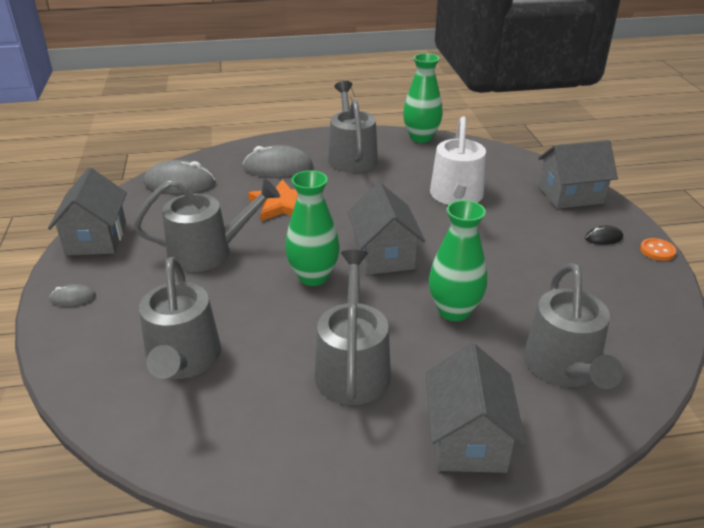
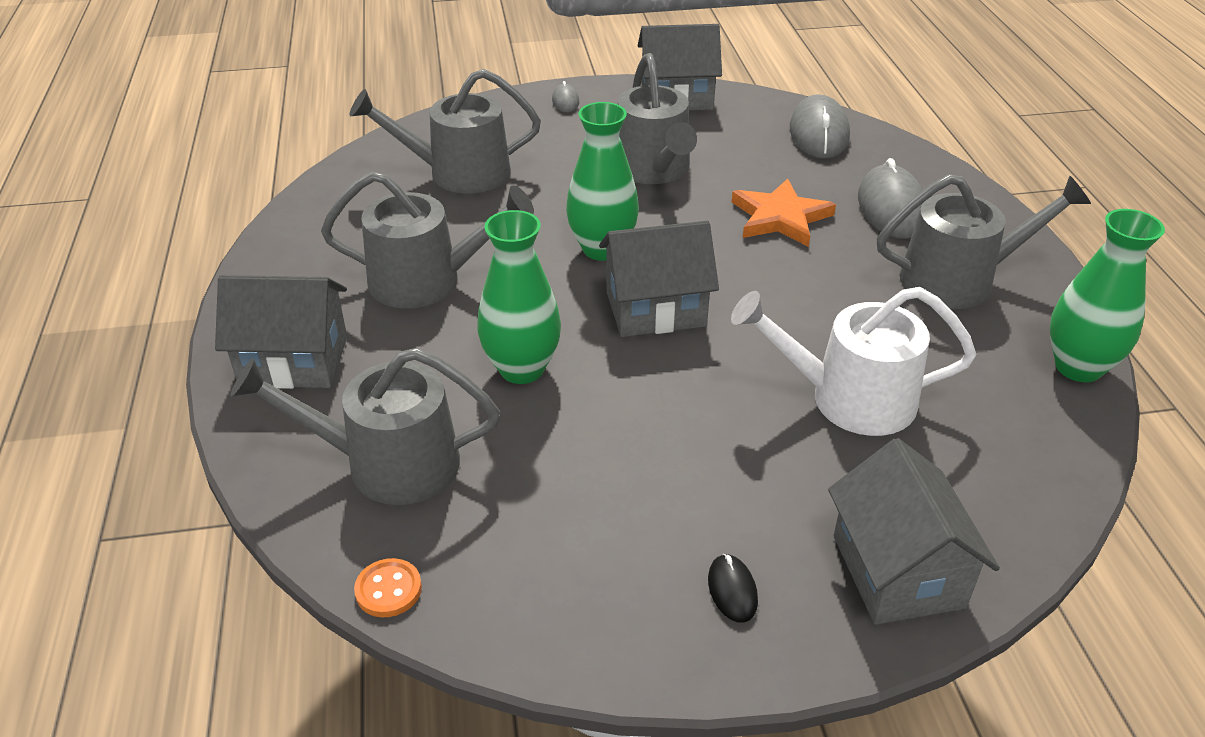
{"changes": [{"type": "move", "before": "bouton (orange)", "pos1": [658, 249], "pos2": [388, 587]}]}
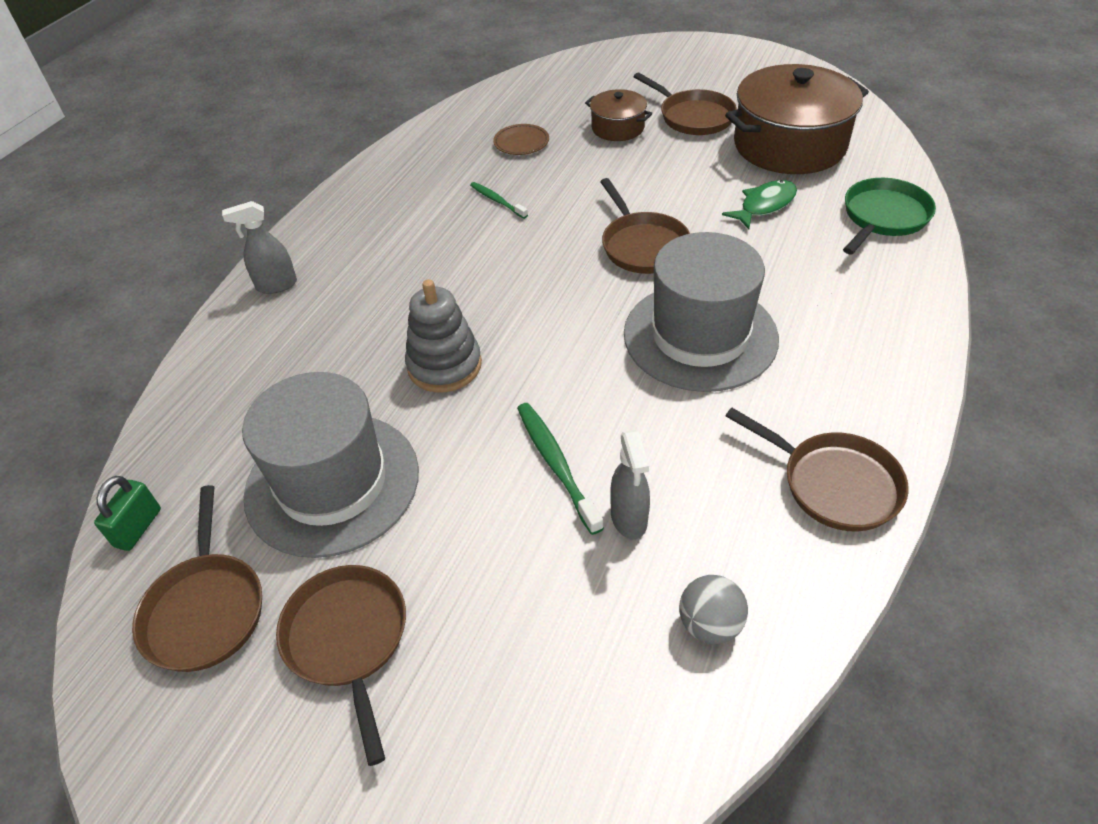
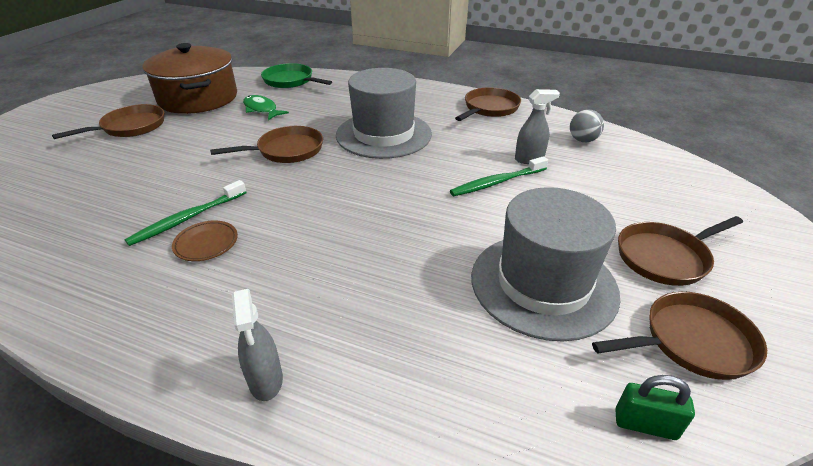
{"changes": [{"type": "delete", "before": "jouet à empiler (gris)", "pos1": [443, 335]}, {"type": "delete", "before": "marmite (marron)", "pos1": [619, 115]}, {"type": "move", "before": "assiette (marron)", "pos1": [521, 139], "pos2": [205, 240]}, {"type": "resize", "before": "brosse à dents (vert)", "pos1": [499, 200], "pos2": [185, 213], "scale": 1.58}]}
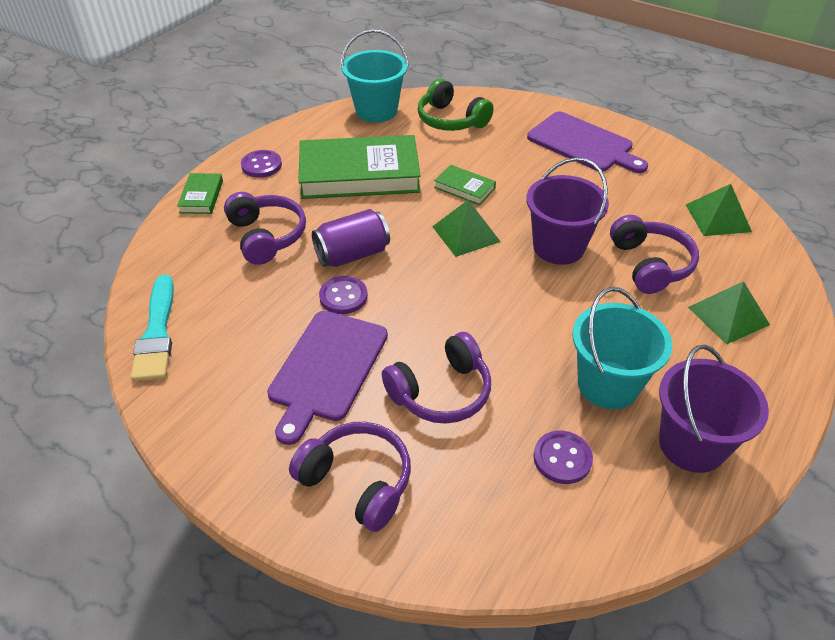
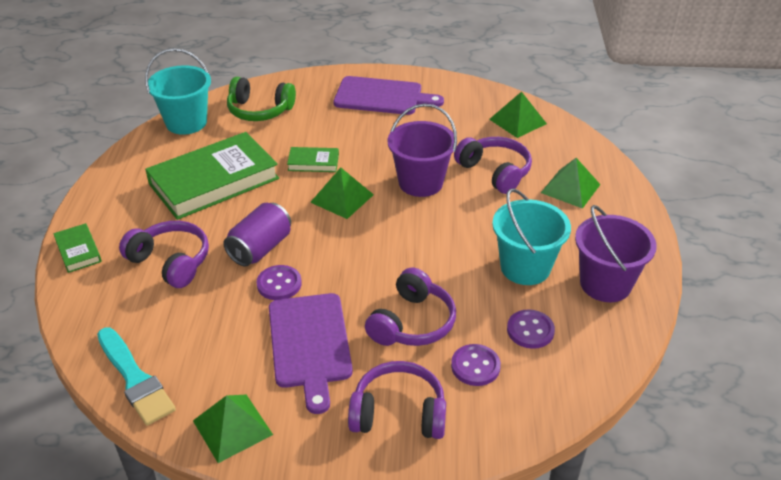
{"changes": [{"type": "insert", "after": "pyramide (vert)", "pos2": [233, 429]}, {"type": "move", "before": "bouton (violet)", "pos1": [261, 164], "pos2": [476, 365]}]}
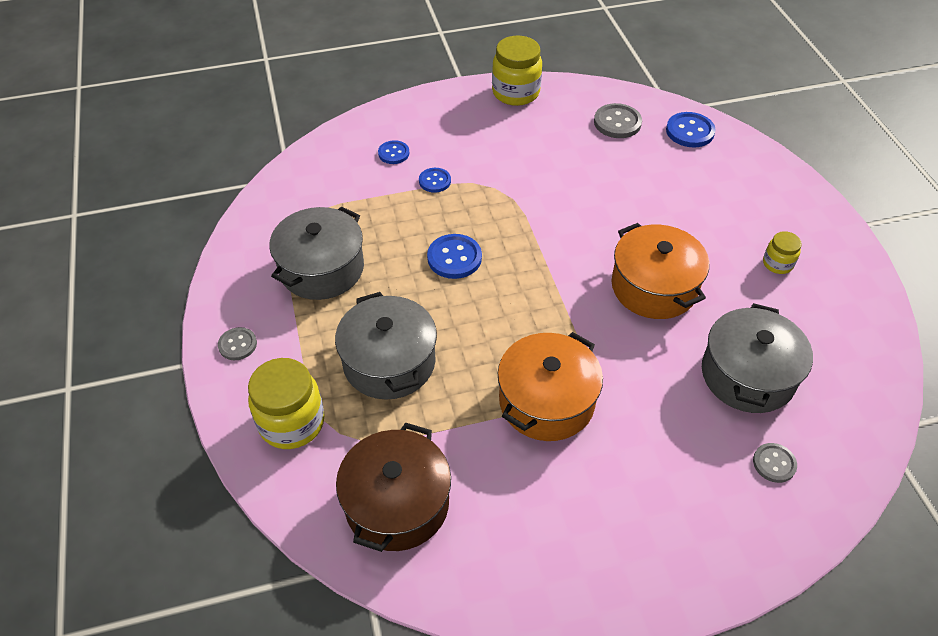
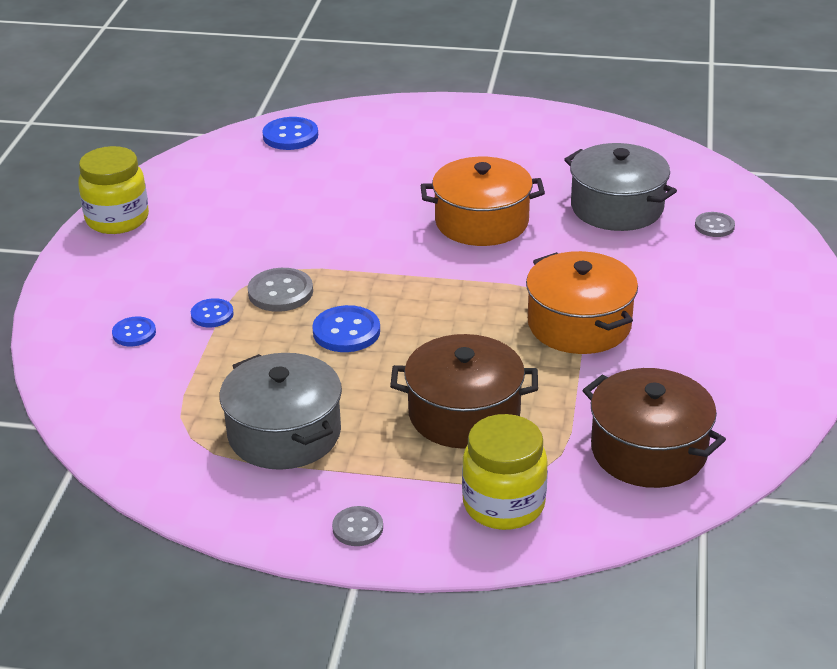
{"changes": [{"type": "delete", "before": "bocal (jaune)", "pos1": [782, 252]}, {"type": "move", "before": "bouton (gris)", "pos1": [618, 120], "pos2": [280, 290]}, {"type": "recolor", "before": "marmite (gris)", "after": "marmite (marron)", "pos1": [386, 346], "pos2": [464, 391]}]}
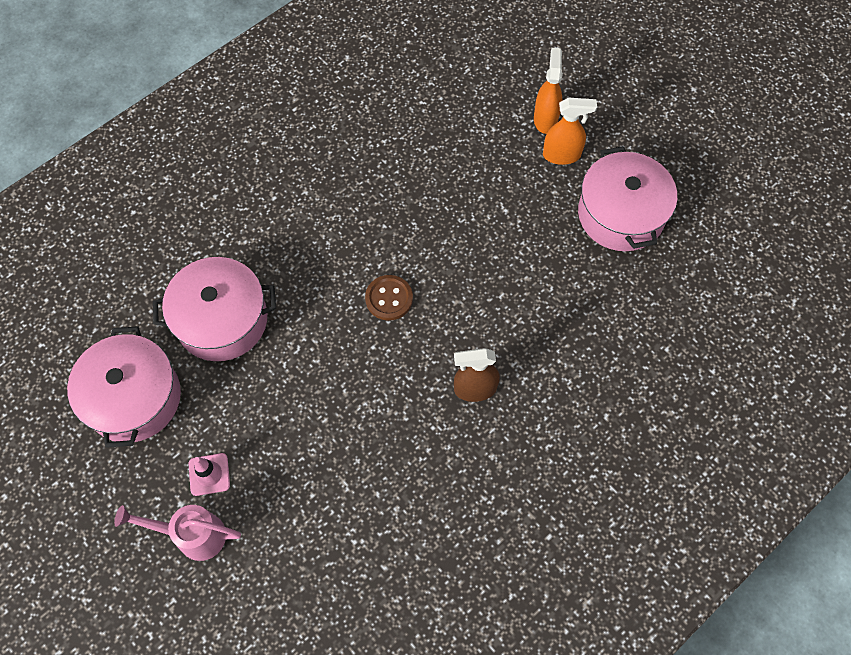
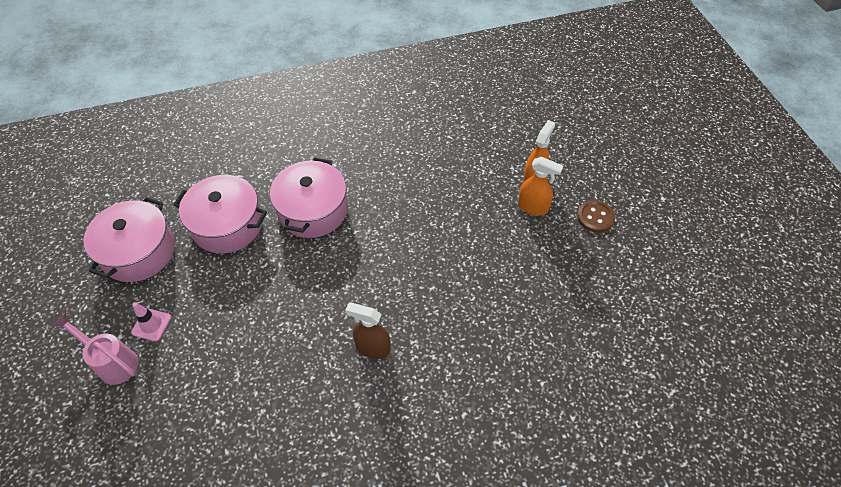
{"changes": [{"type": "move", "before": "bouton (marron)", "pos1": [389, 298], "pos2": [596, 216]}, {"type": "move", "before": "marmite (rose)", "pos1": [627, 198], "pos2": [308, 197]}]}
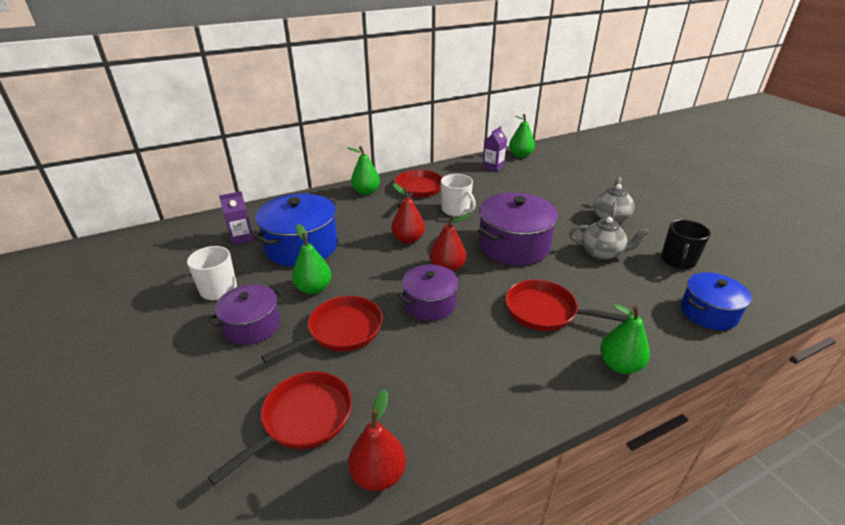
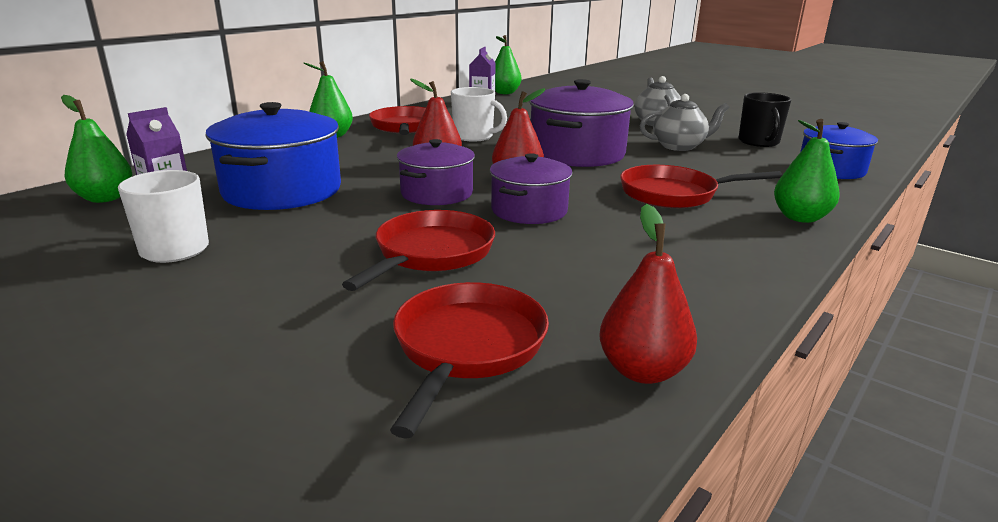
{"changes": [{"type": "move", "before": "marmite (violet)", "pos1": [246, 314], "pos2": [436, 172]}, {"type": "move", "before": "poire (vert)", "pos1": [312, 259], "pos2": [96, 149]}]}
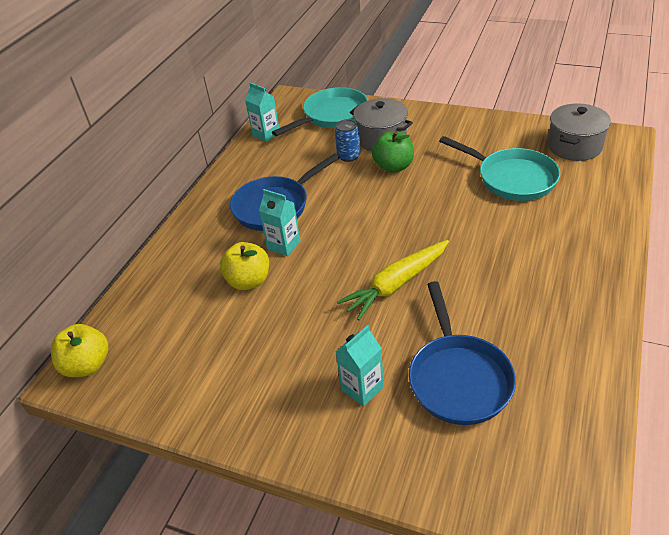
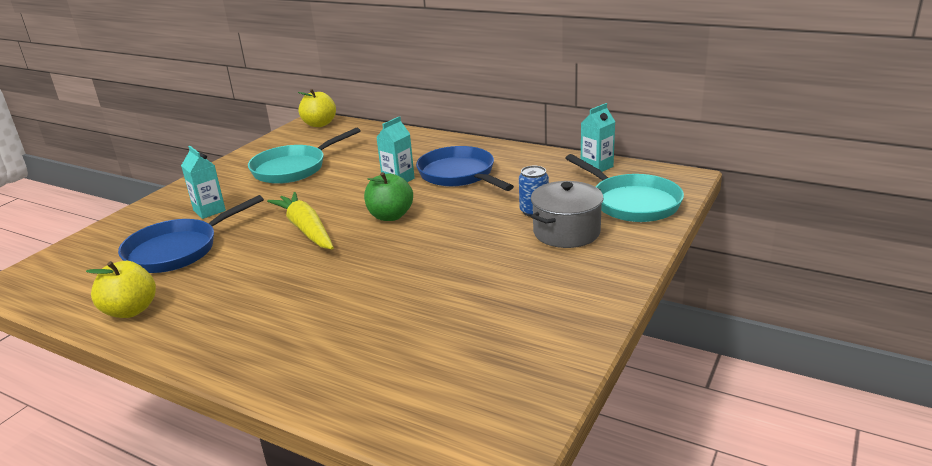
{"changes": [{"type": "delete", "before": "marmite (gris)", "pos1": [579, 132]}, {"type": "move", "before": "pomme (jaune)", "pos1": [244, 266], "pos2": [121, 289]}, {"type": "move", "before": "pomme (vert)", "pos1": [393, 152], "pos2": [388, 196]}, {"type": "move", "before": "poêle (turquoise)", "pos1": [499, 168], "pos2": [304, 156]}, {"type": "rotate", "before": "poêle (bleu)", "pos1": [462, 353], "pos2": [191, 234], "turn": -45}]}
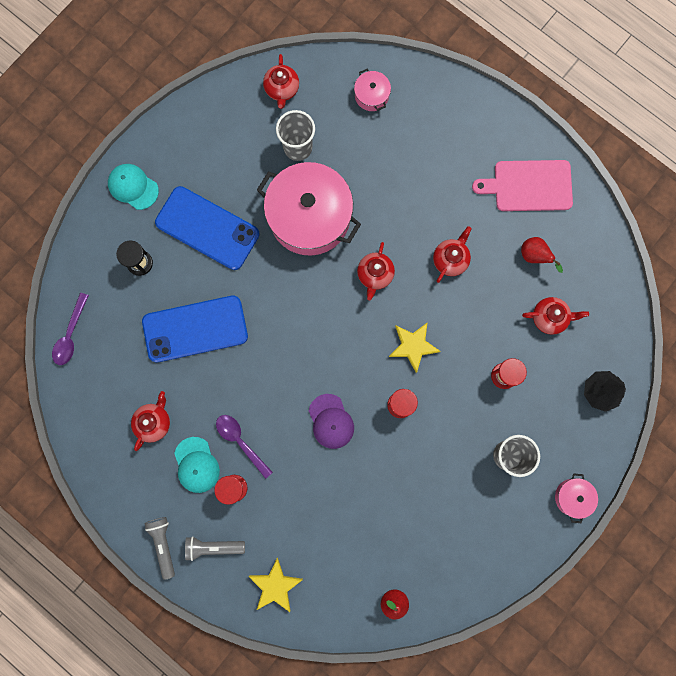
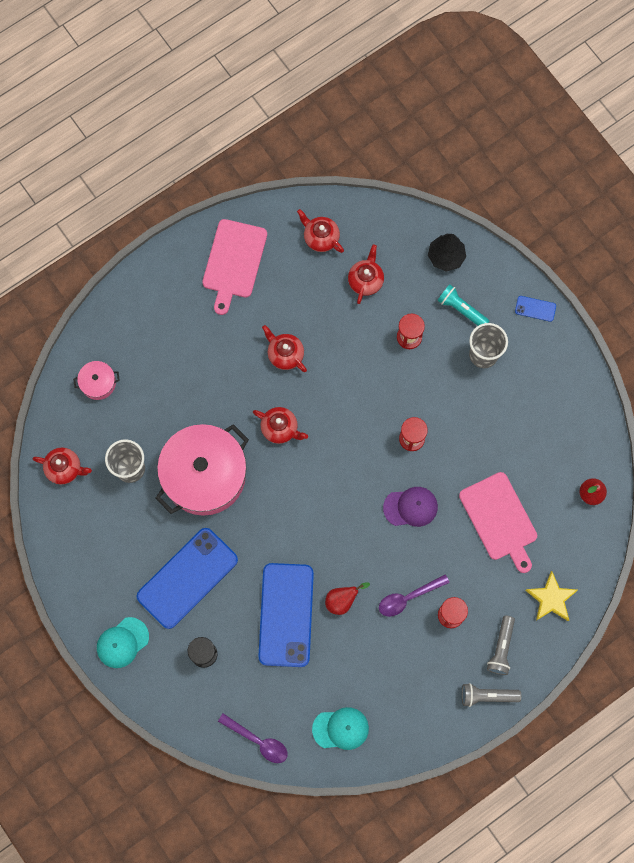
{"changes": [{"type": "delete", "before": "étoile (jaune)", "pos1": [415, 347]}, {"type": "insert", "after": "lampe de poche (turquoise)", "pos2": [463, 305]}, {"type": "insert", "after": "planche à découper (rose)", "pos2": [498, 522]}, {"type": "move", "before": "théière (rouge)", "pos1": [150, 421], "pos2": [320, 231]}, {"type": "move", "before": "casquette (turquoise)", "pos1": [197, 465], "pos2": [340, 728]}, {"type": "move", "before": "poire (rouge)", "pos1": [542, 255], "pos2": [347, 598]}, {"type": "replace", "before": "marmite (rose)", "after": "téléphone (bleu)", "pos1": [576, 498], "pos2": [535, 309]}]}
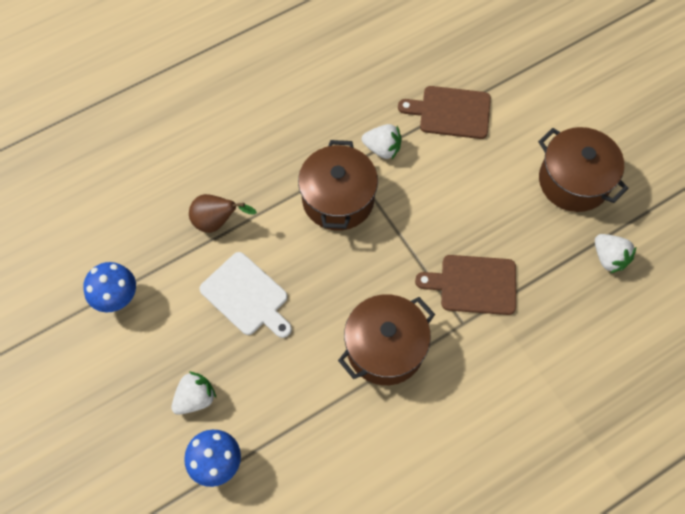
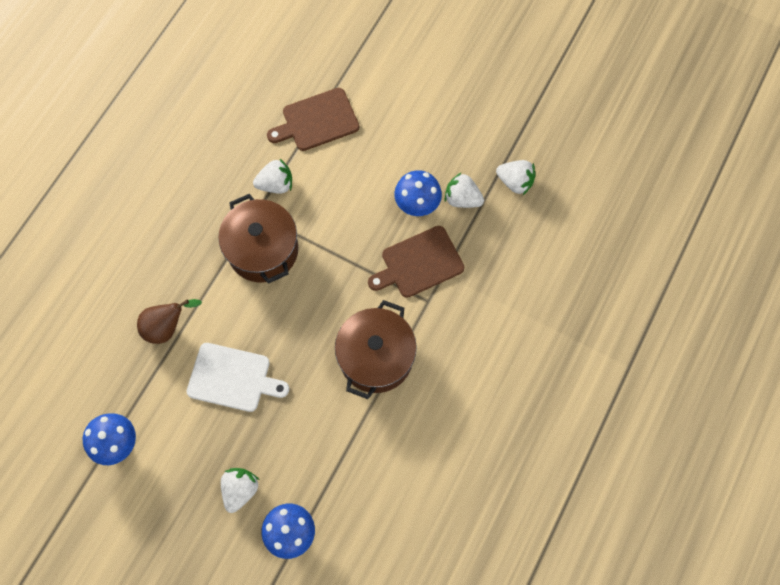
{"changes": [{"type": "delete", "before": "marmite (marron)", "pos1": [583, 169]}, {"type": "insert", "after": "champignon (bleu)", "pos2": [418, 193]}, {"type": "insert", "after": "fraise (blanc)", "pos2": [464, 190]}]}
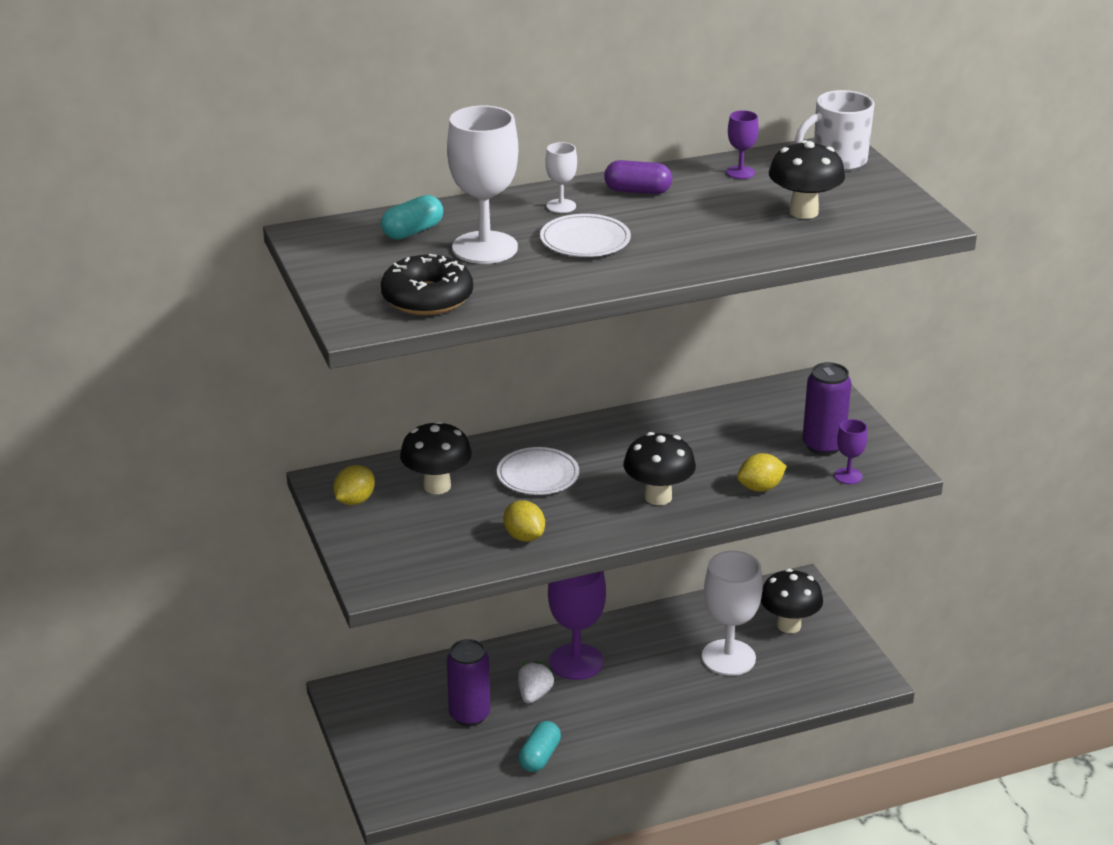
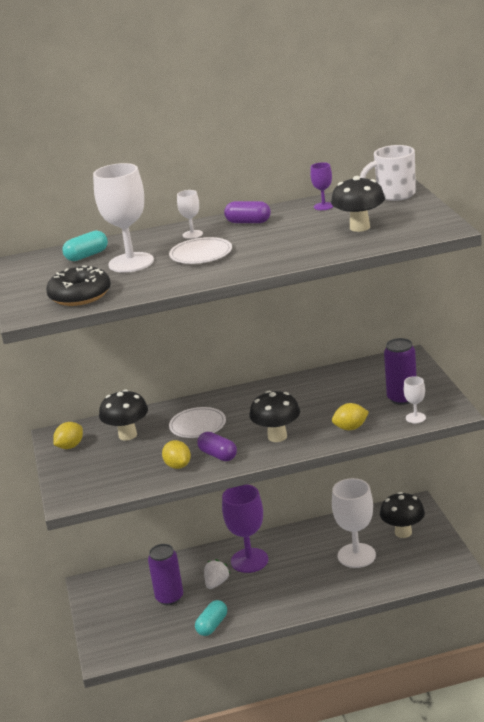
{"changes": [{"type": "insert", "after": "gélule (violet)", "pos2": [217, 446]}, {"type": "recolor", "before": "verre à pied (violet)", "after": "verre à pied (blanc)", "pos1": [851, 451], "pos2": [415, 399]}]}
